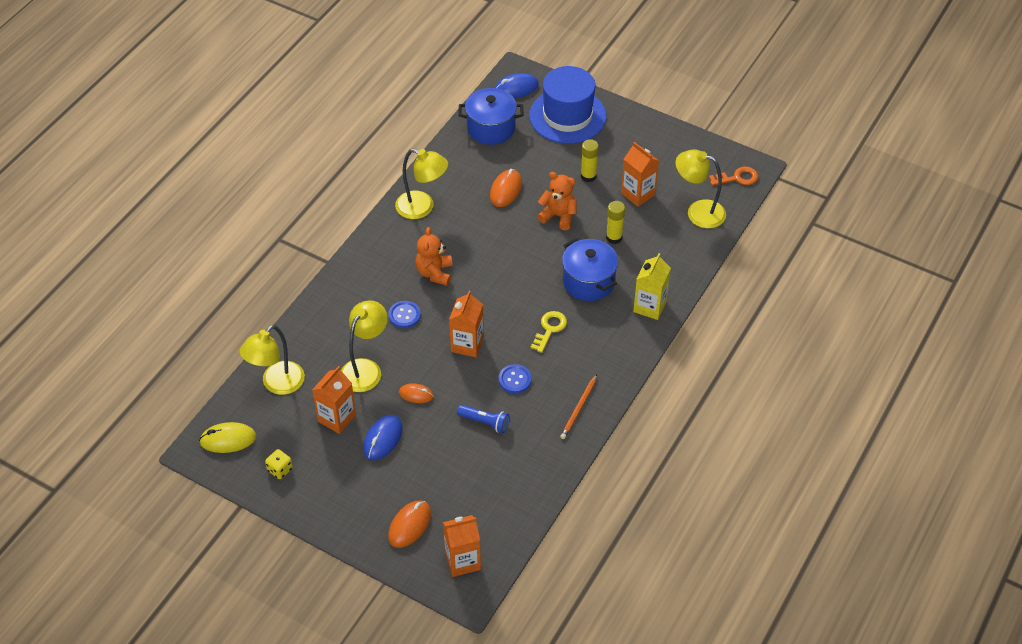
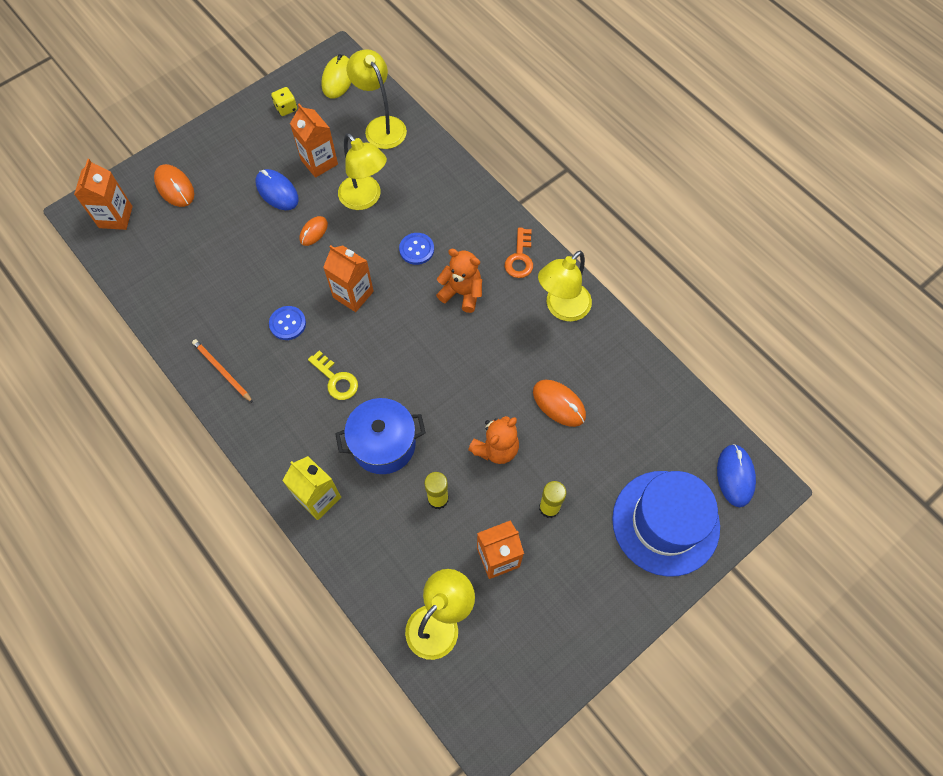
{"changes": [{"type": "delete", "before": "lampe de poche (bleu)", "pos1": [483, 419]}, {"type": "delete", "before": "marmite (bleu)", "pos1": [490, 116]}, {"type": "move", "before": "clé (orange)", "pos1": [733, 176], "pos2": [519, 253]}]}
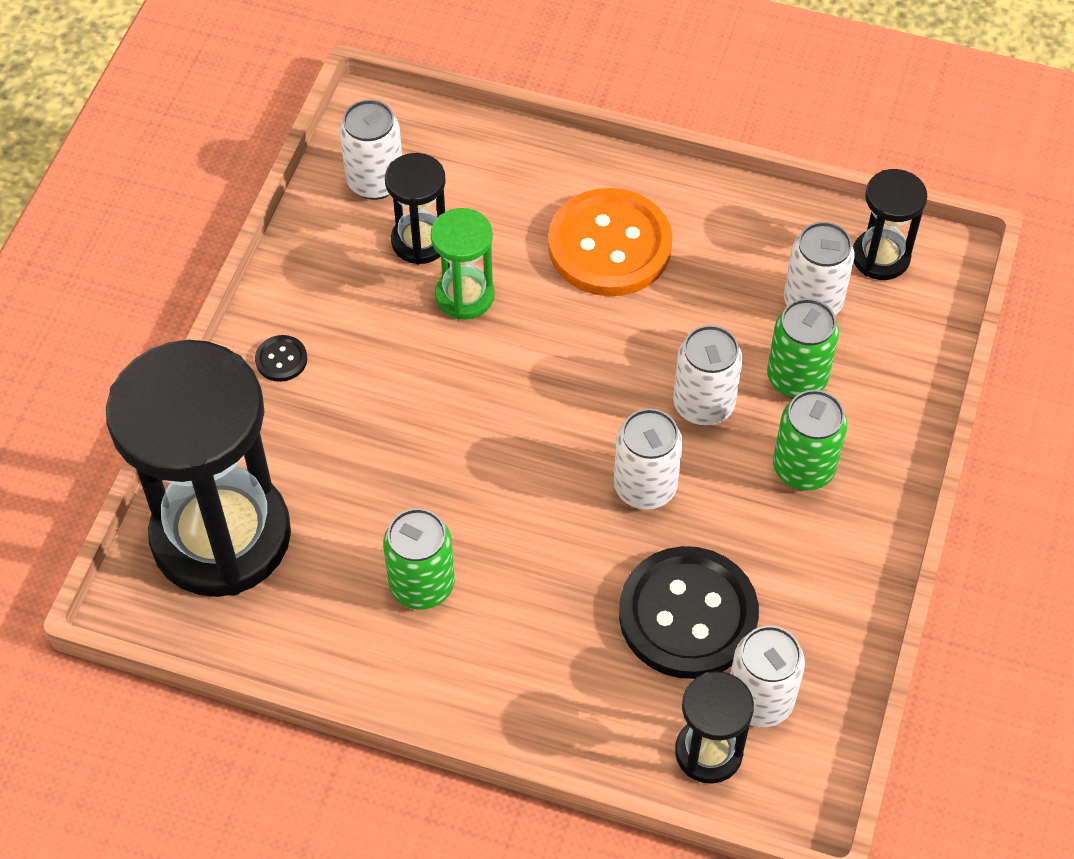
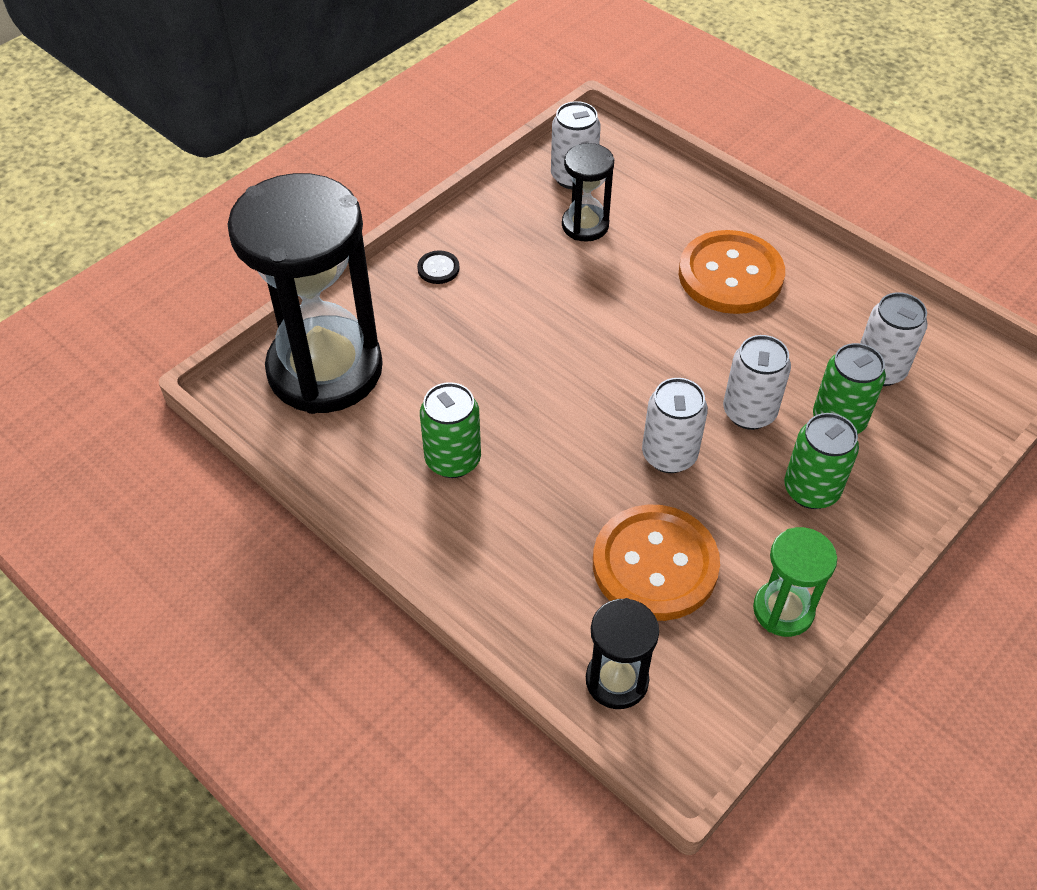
{"changes": [{"type": "delete", "before": "canette (blanc)", "pos1": [767, 676]}, {"type": "delete", "before": "sablier (noir)", "pos1": [890, 224]}, {"type": "move", "before": "sablier (vert)", "pos1": [462, 263], "pos2": [795, 582]}, {"type": "recolor", "before": "bouton (noir)", "after": "bouton (orange)", "pos1": [689, 612], "pos2": [656, 563]}]}
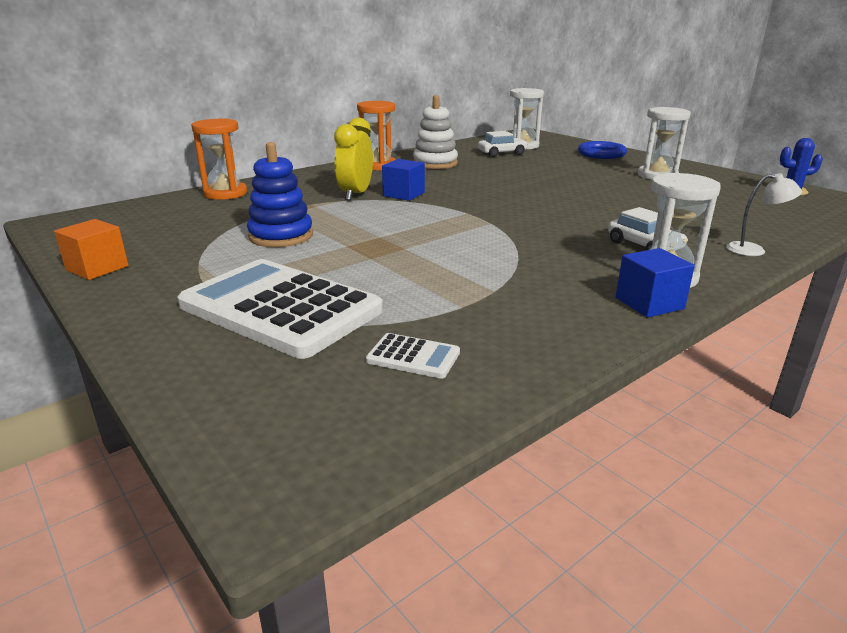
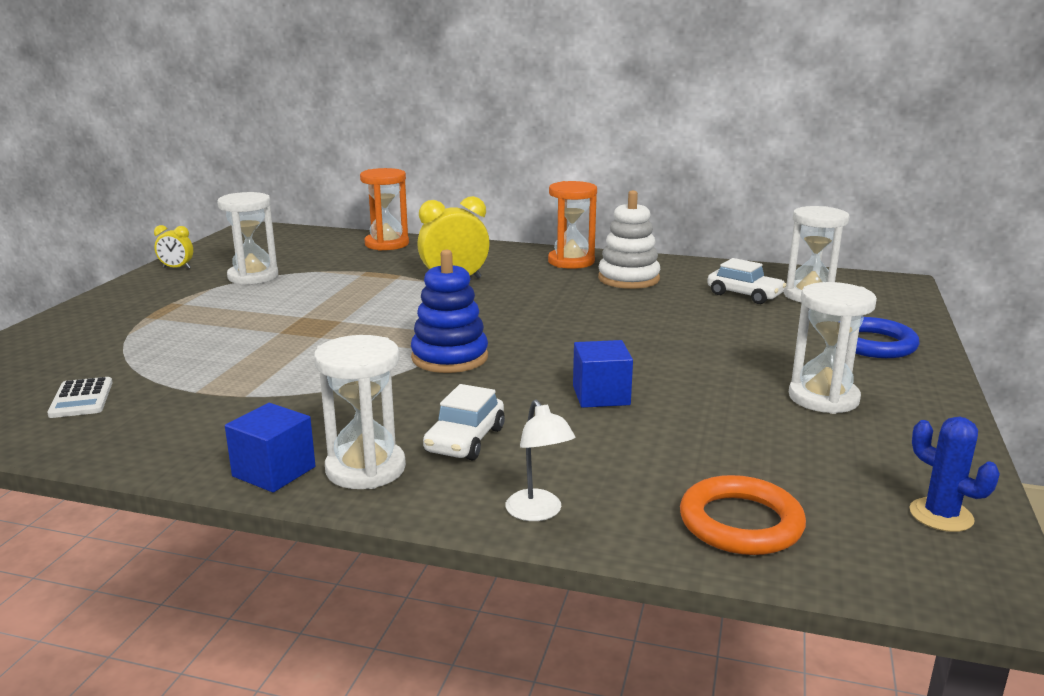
{"changes": [{"type": "delete", "before": "calculatrice (blanc)", "pos1": [280, 309]}, {"type": "insert", "after": "sablier (blanc)", "pos2": [247, 238]}, {"type": "insert", "after": "anneau (orange)", "pos2": [743, 515]}, {"type": "move", "before": "jouet à empiler (bleu)", "pos1": [280, 194], "pos2": [449, 311]}, {"type": "move", "before": "cube (bleu)", "pos1": [403, 180], "pos2": [603, 374]}, {"type": "replace", "before": "cube (orange)", "after": "réveil (jaune)", "pos1": [91, 249], "pos2": [173, 247]}]}
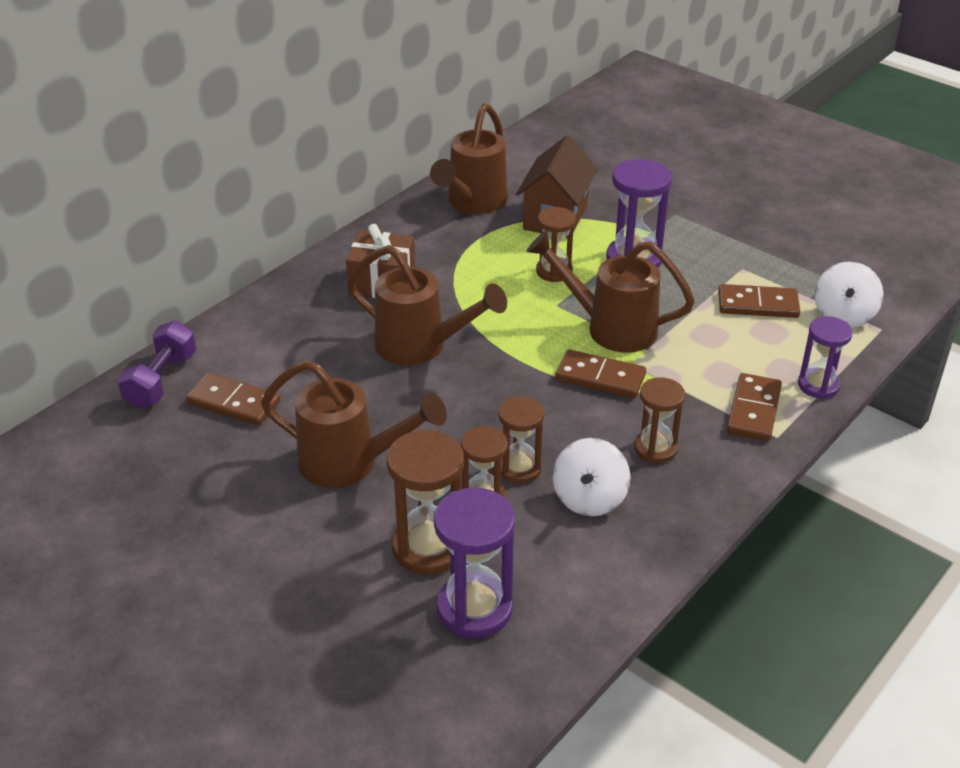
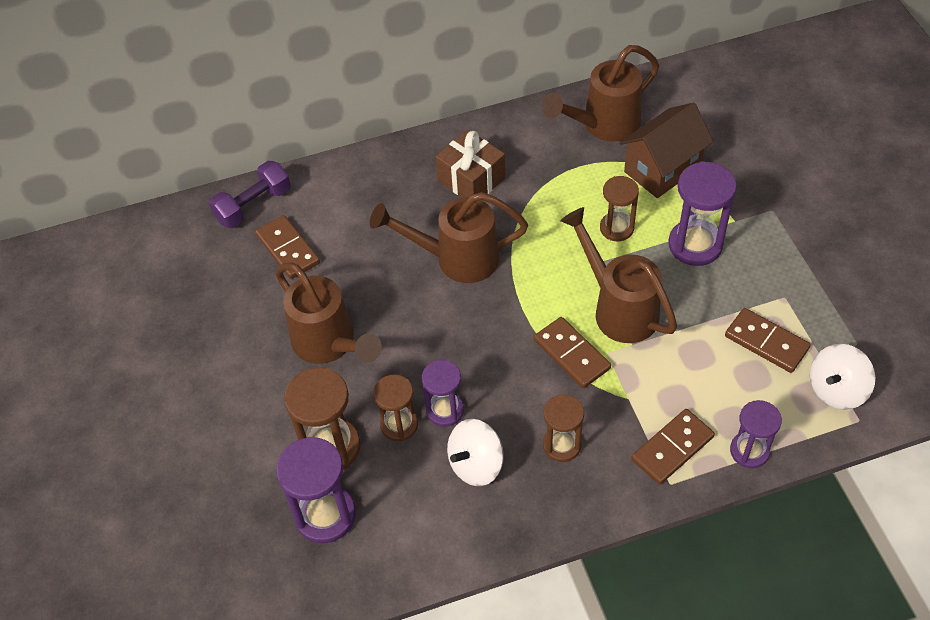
{"changes": [{"type": "recolor", "before": "sablier (marron)", "after": "sablier (violet)", "pos1": [521, 440], "pos2": [443, 393]}, {"type": "rotate", "before": "arrosoir (marron)", "pos1": [427, 305], "pos2": [449, 237], "turn": 120}]}
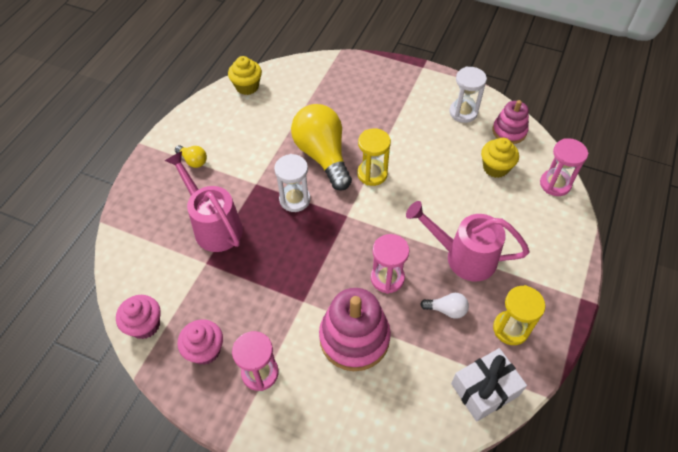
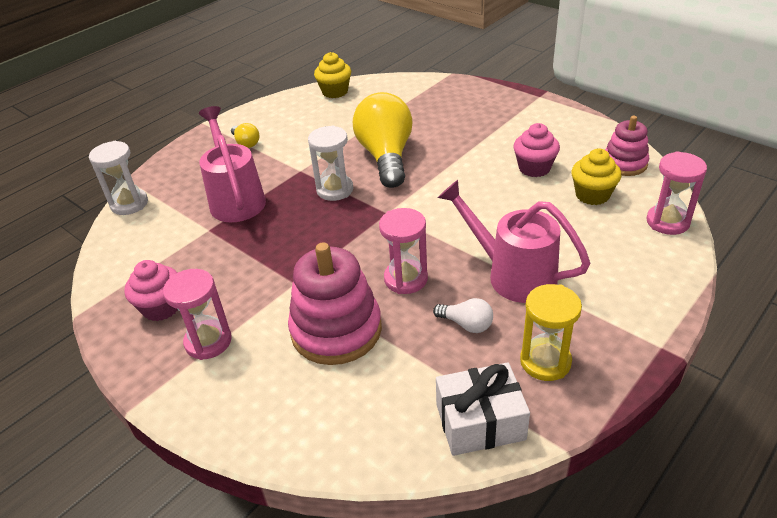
{"changes": [{"type": "delete", "before": "sablier (jaune)", "pos1": [374, 157]}, {"type": "move", "before": "muffin (rose)", "pos1": [138, 317], "pos2": [536, 150]}, {"type": "move", "before": "sablier (blanc)", "pos1": [468, 95], "pos2": [118, 178]}]}
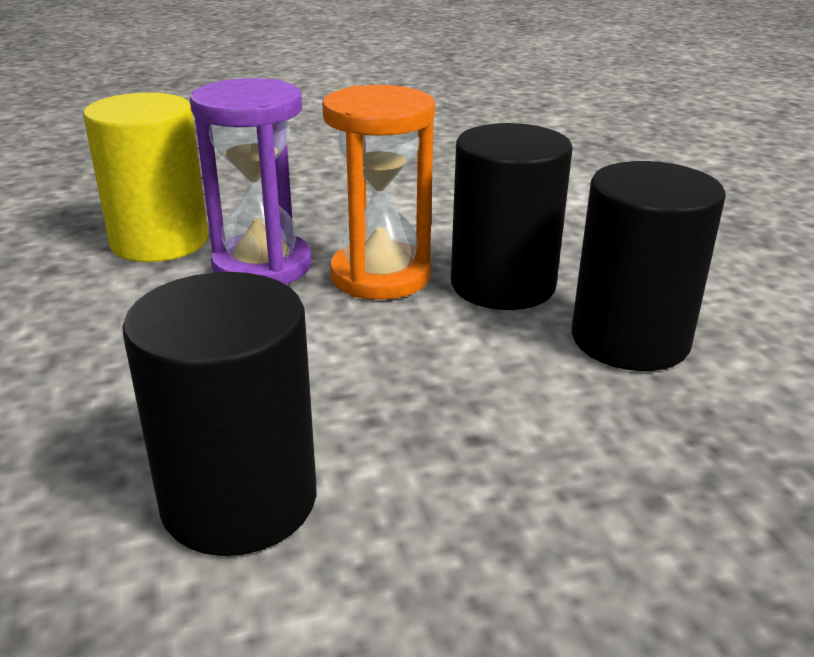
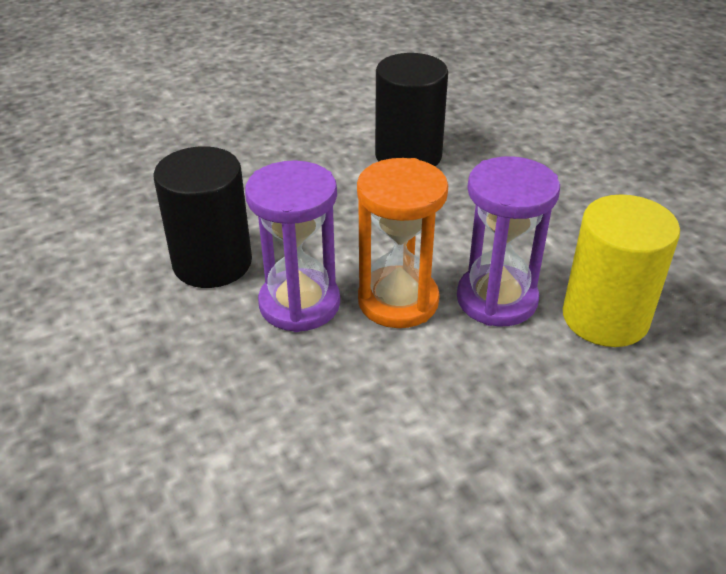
{"changes": [{"type": "replace", "before": "cylindre (noir)", "after": "sablier (violet)", "pos1": [512, 216], "pos2": [292, 246]}]}
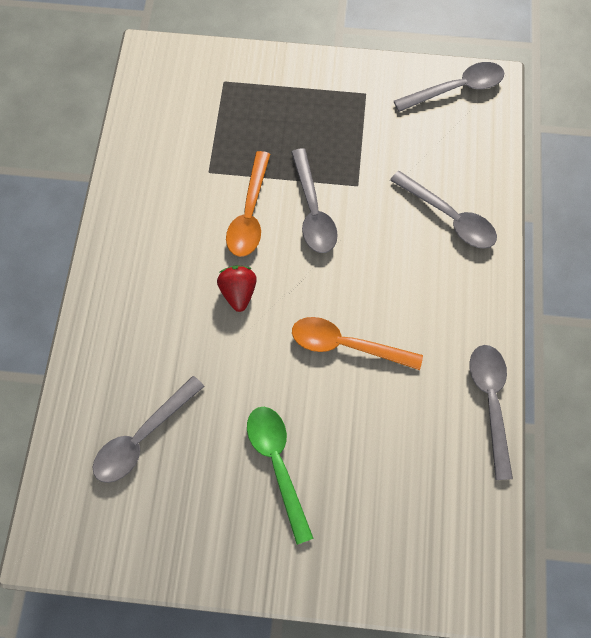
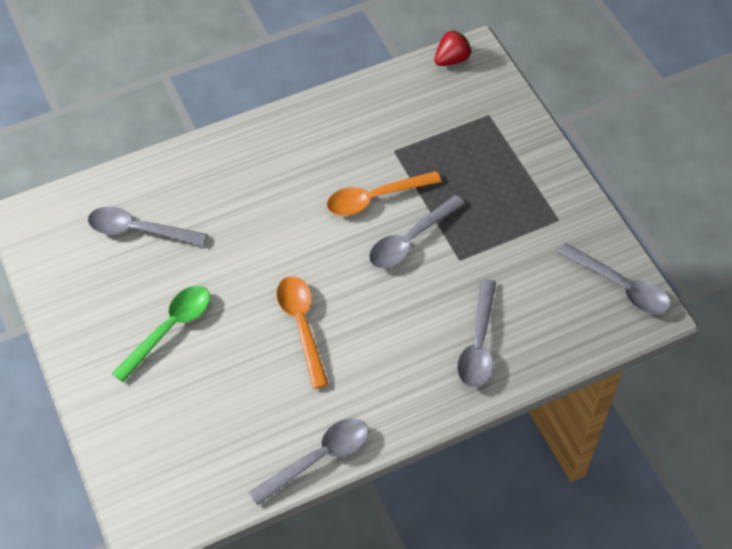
{"changes": [{"type": "move", "before": "fraise (rouge)", "pos1": [237, 288], "pos2": [453, 48]}]}
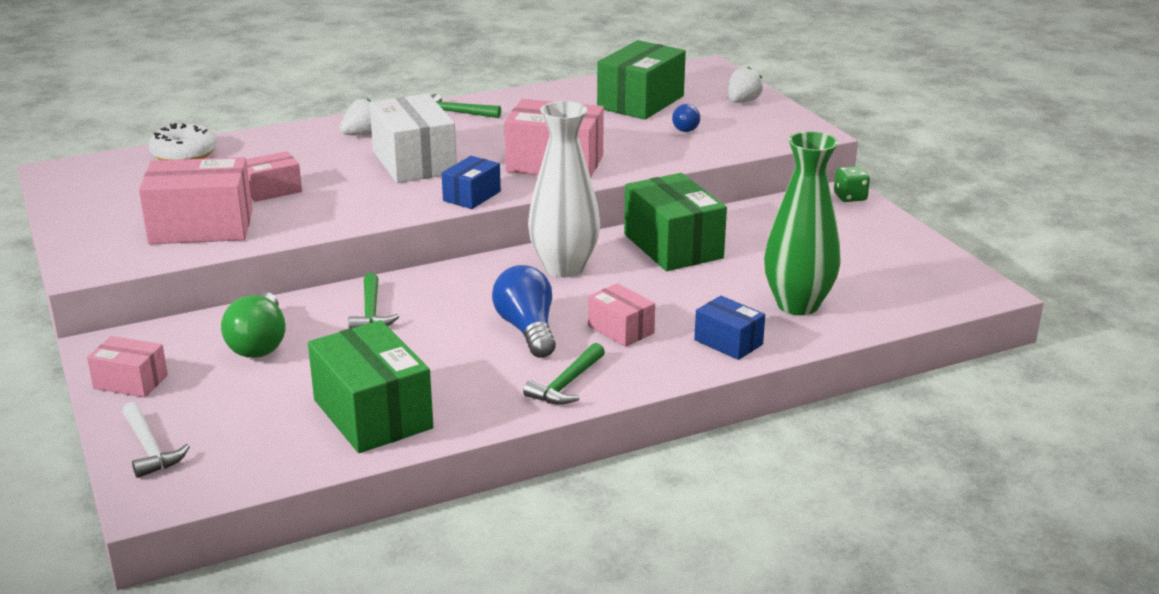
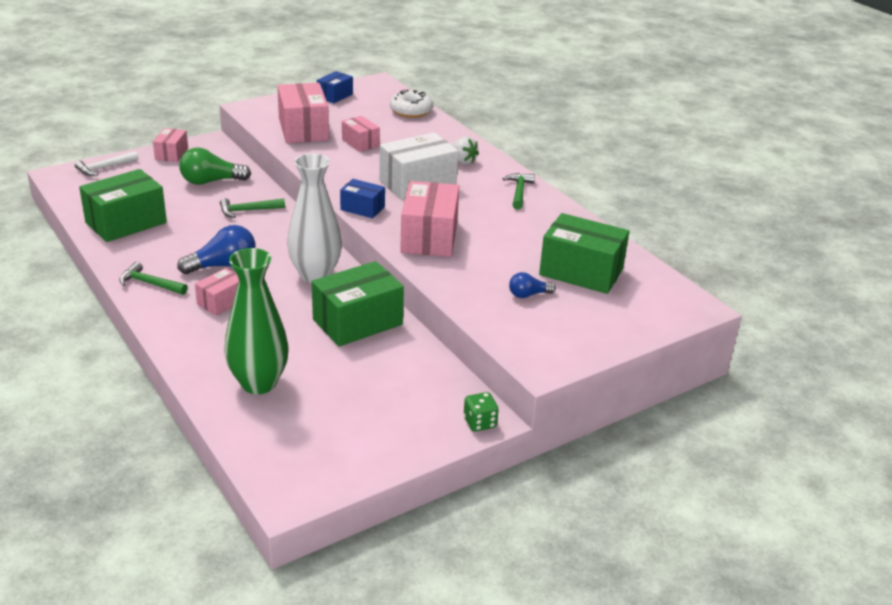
{"changes": [{"type": "delete", "before": "fraise (blanc)", "pos1": [745, 84]}, {"type": "move", "before": "boîte (bleu)", "pos1": [729, 328], "pos2": [335, 87]}]}
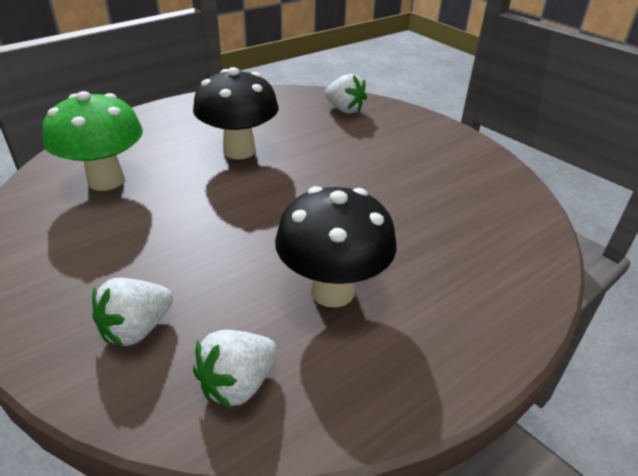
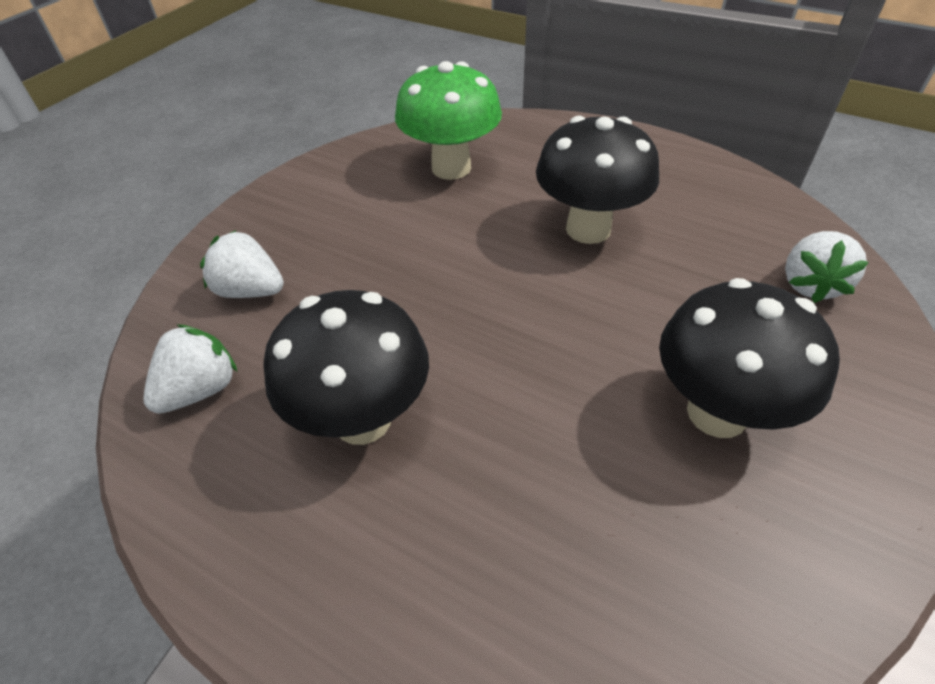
{"changes": [{"type": "insert", "after": "champignon (noir)", "pos2": [749, 358]}, {"type": "rotate", "before": "fraise (blanc)", "pos1": [235, 369], "pos2": [190, 369], "turn": 105}]}
